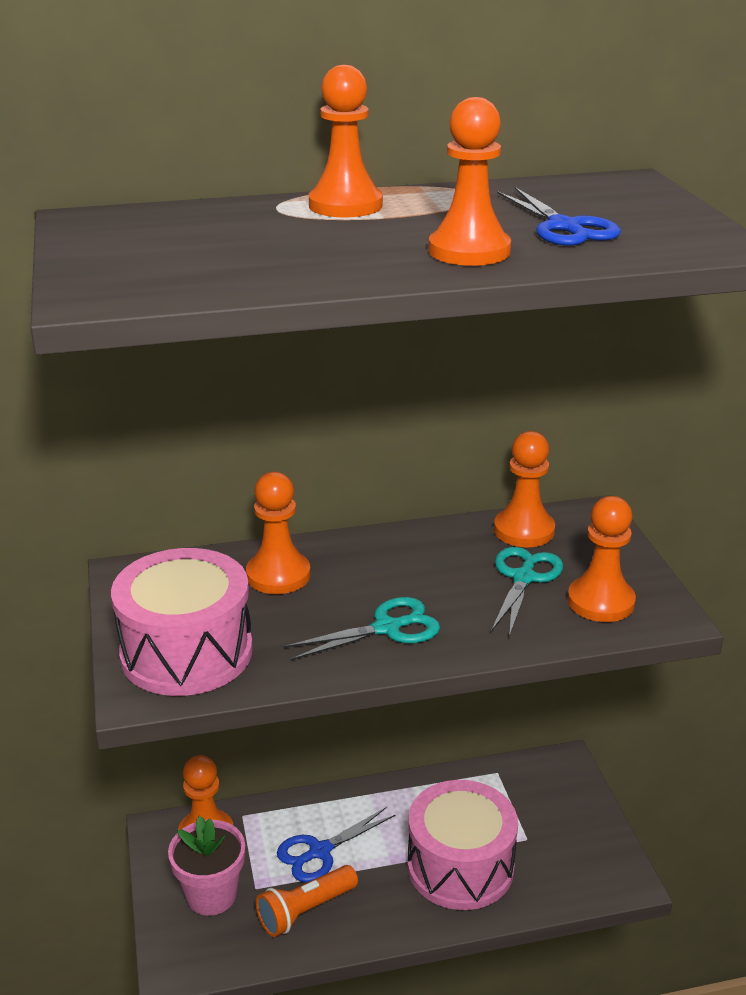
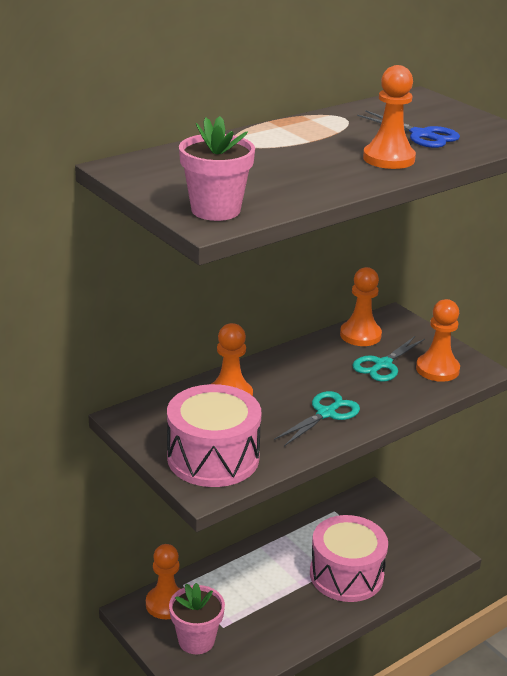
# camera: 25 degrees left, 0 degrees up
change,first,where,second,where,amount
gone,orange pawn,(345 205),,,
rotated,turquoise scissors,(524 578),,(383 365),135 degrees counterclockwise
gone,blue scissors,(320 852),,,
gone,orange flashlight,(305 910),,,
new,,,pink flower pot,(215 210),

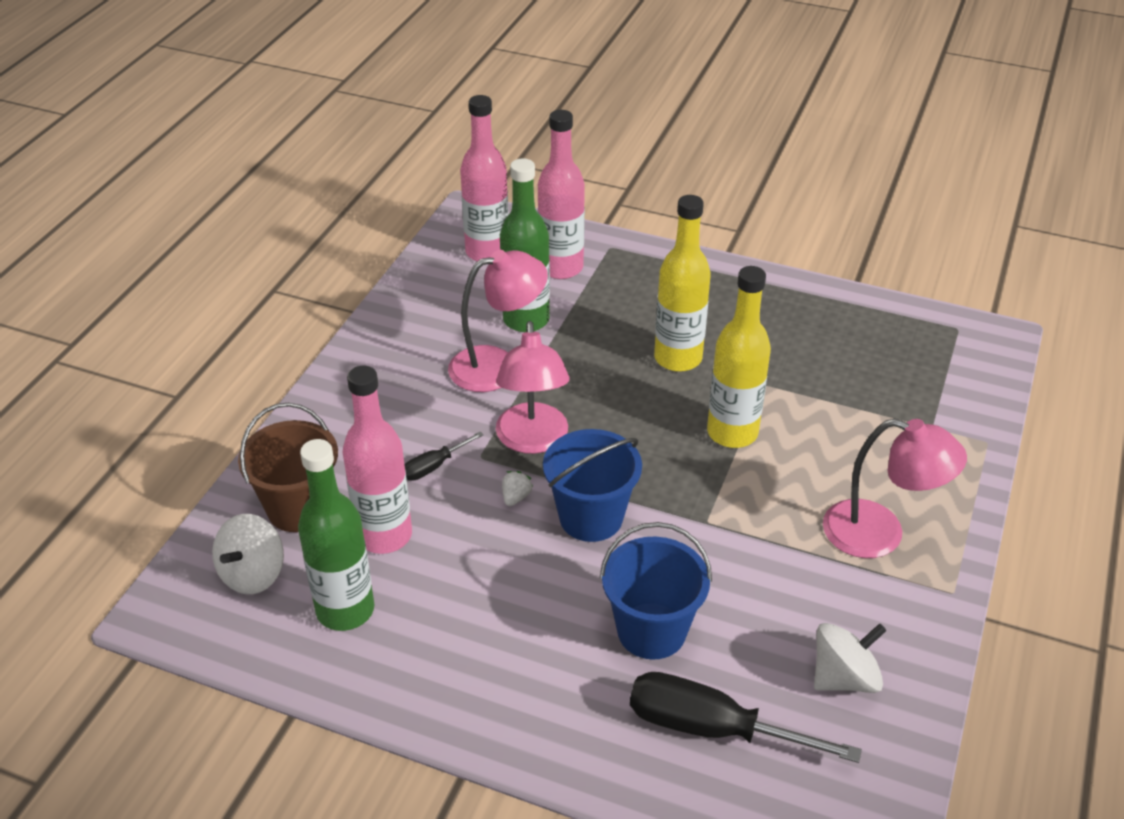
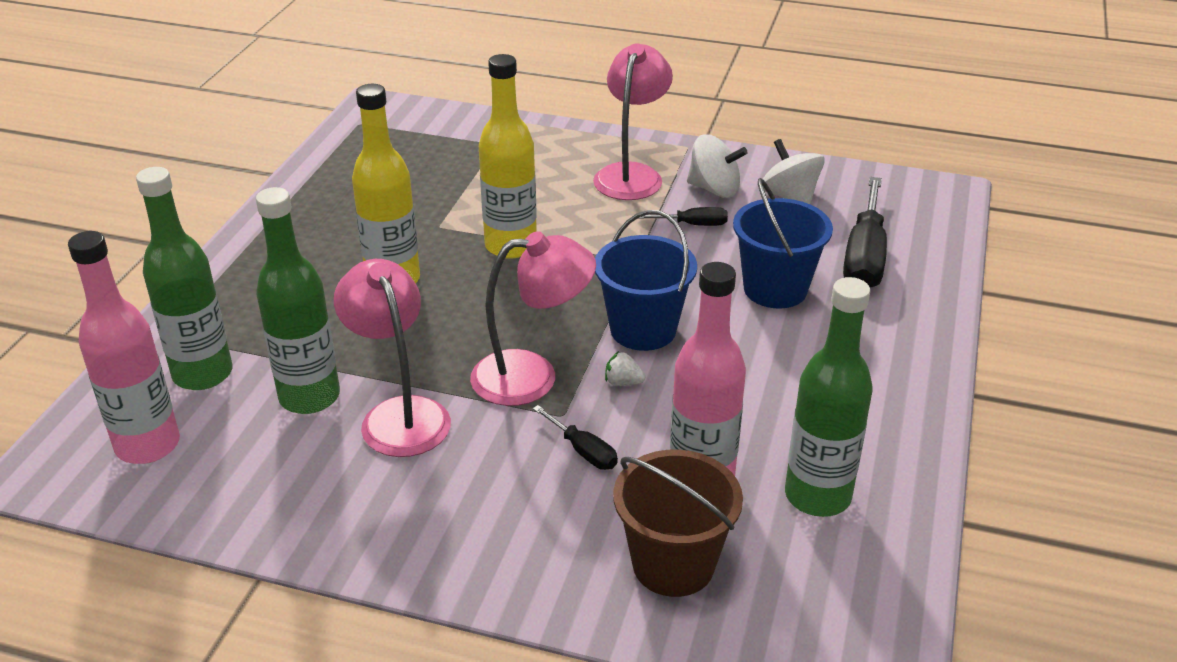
# camera: 95 degrees left, 5 degrees down
change,first,where,second,where,amount
repainted,pink bottle,(561 268),green bottle,(203 374),
shifted,white spinning top,(253 574),,(714 189),
new,,,black screwdriver,(693 224),

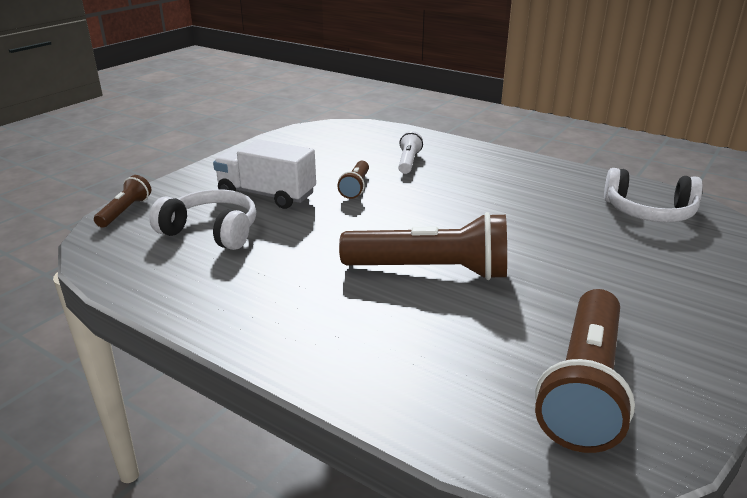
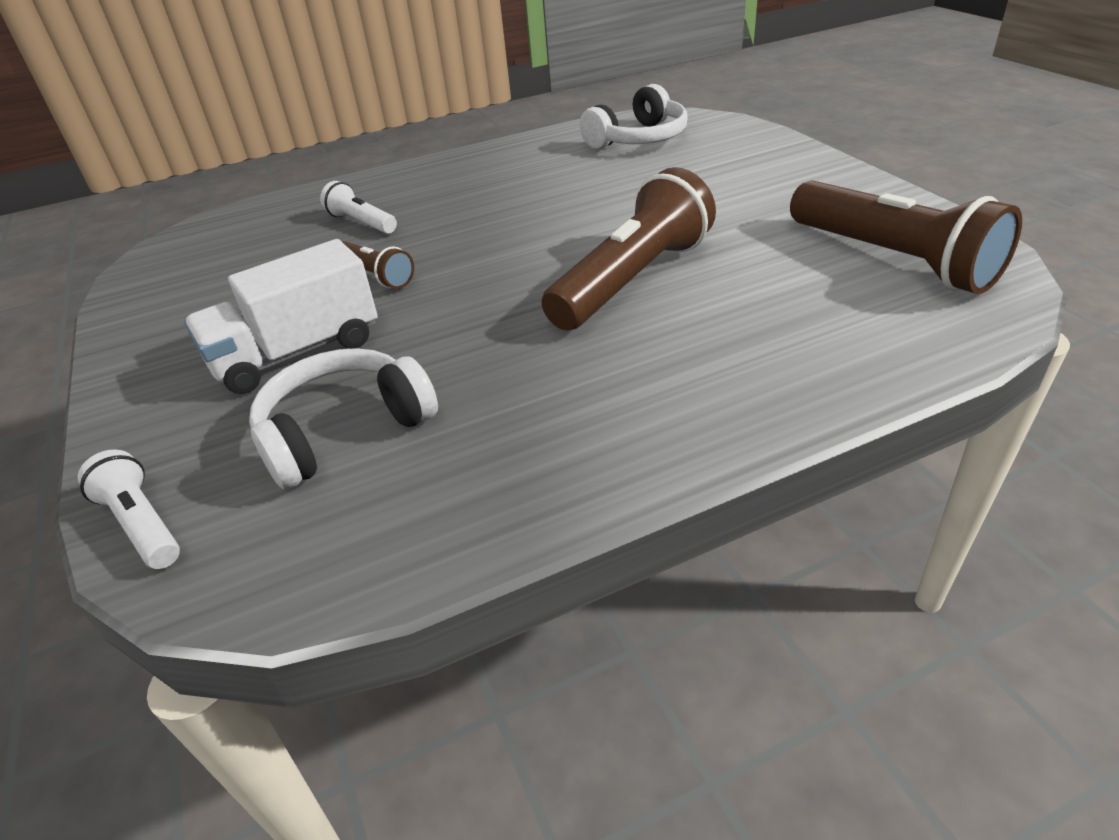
# camera: 55 degrees left, 10 degrees up
change,first,where,second,where,amount
repainted,brown flashlight,(125 211),white flashlight,(142 524),

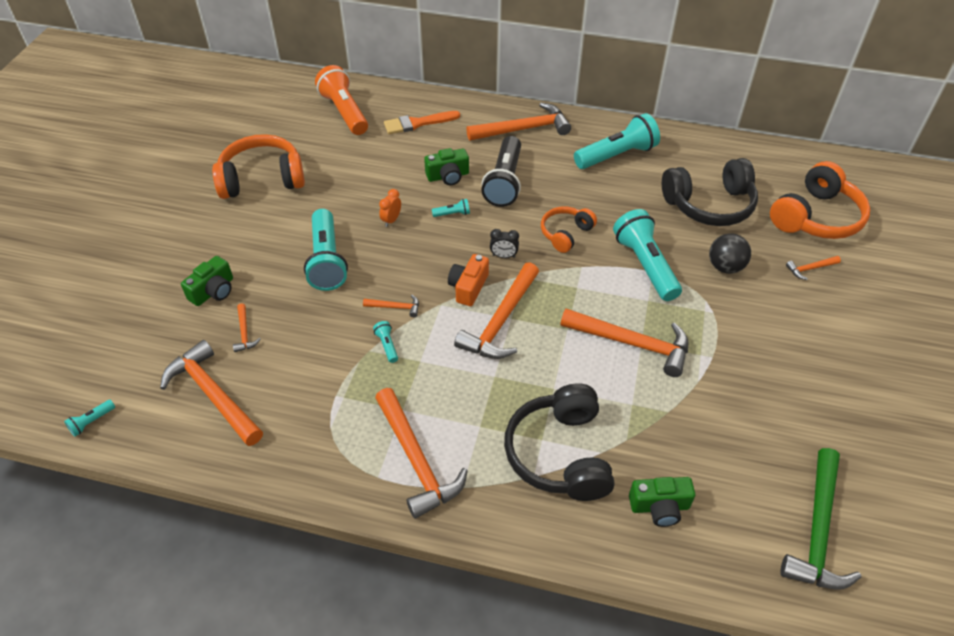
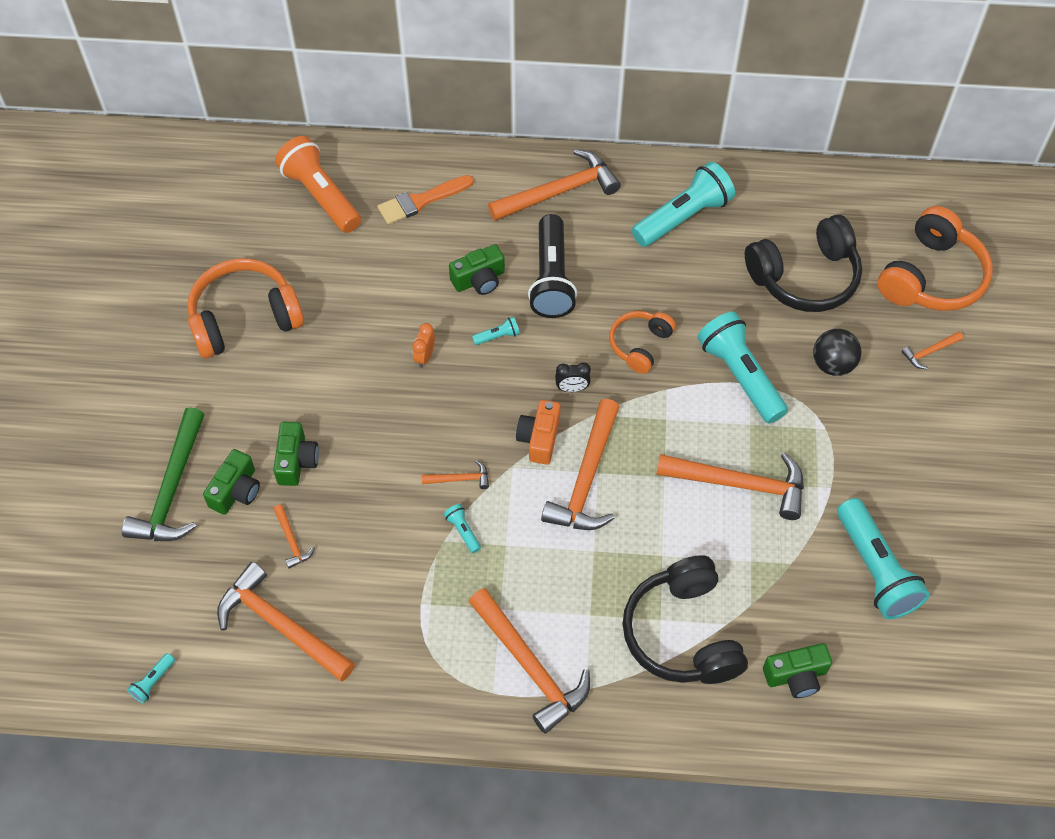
# camera: 10 degrees left, 10 degrees up
change,first,where,second,where,amount
shifted,turquoise flashlight,(327 261),,(875 570),
shifted,green hammer,(817 531),,(172 490),
new,,,green camera,(296 461),

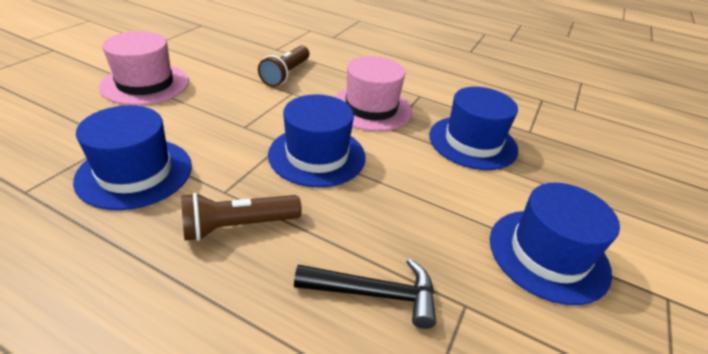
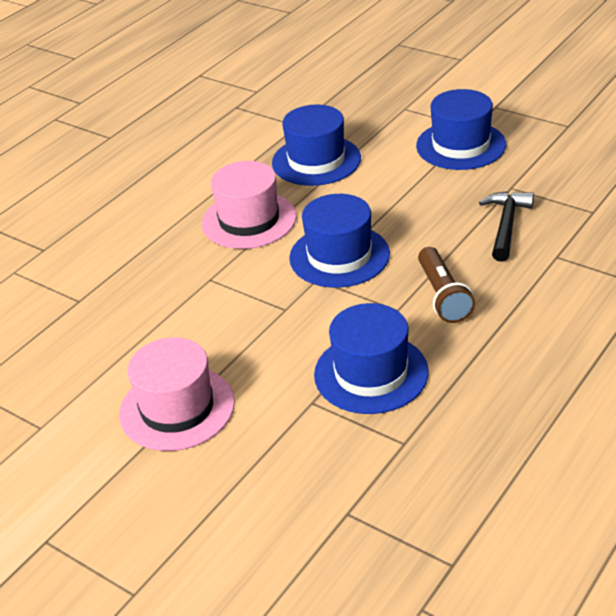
# camera: 75 degrees left, 0 degrees up
change,first,where,second,where,amount
gone,brown flashlight,(286 74),,,

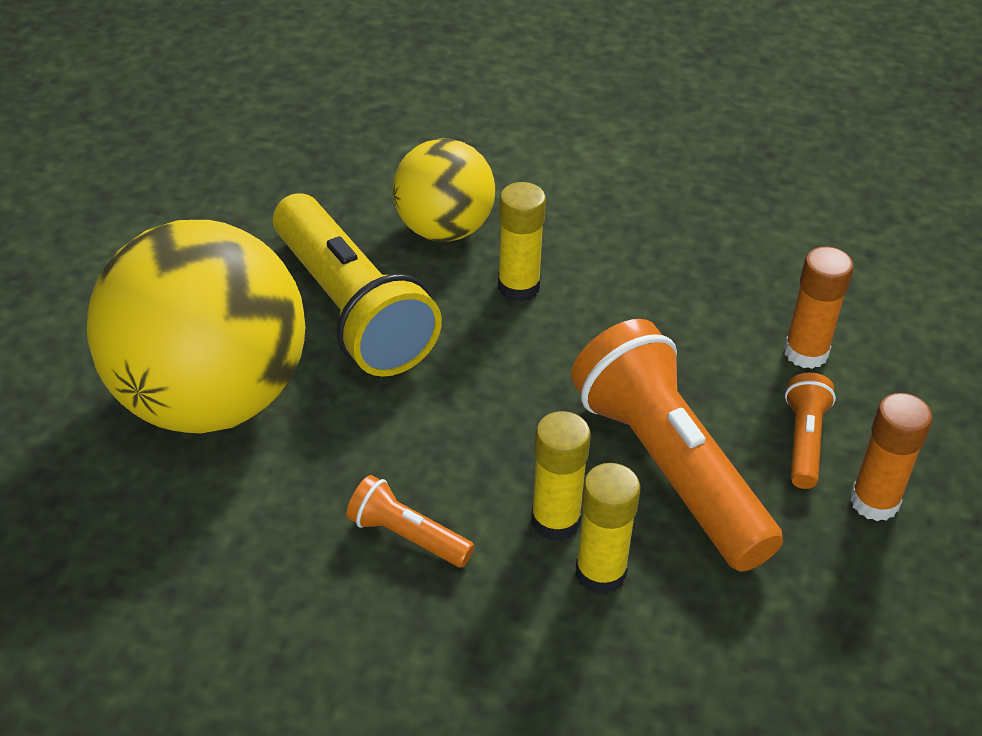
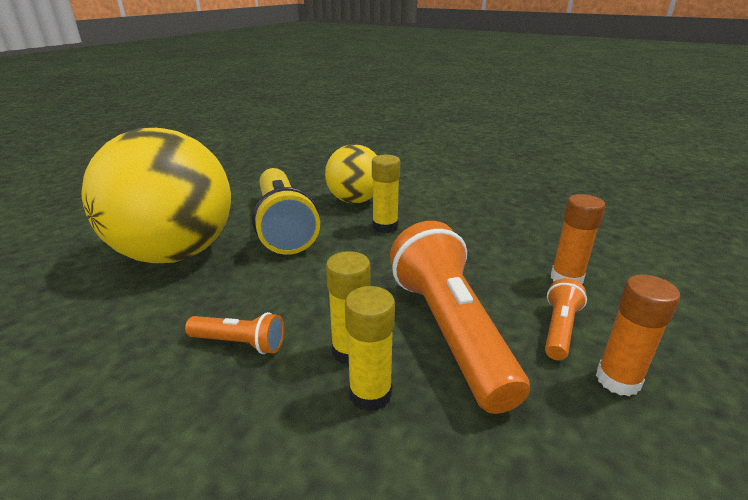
# camera: 15 degrees right, 15 degrees down
change,first,where,second,where,amount
rotated,orange flashlight,(407 536),,(239 343),150 degrees clockwise

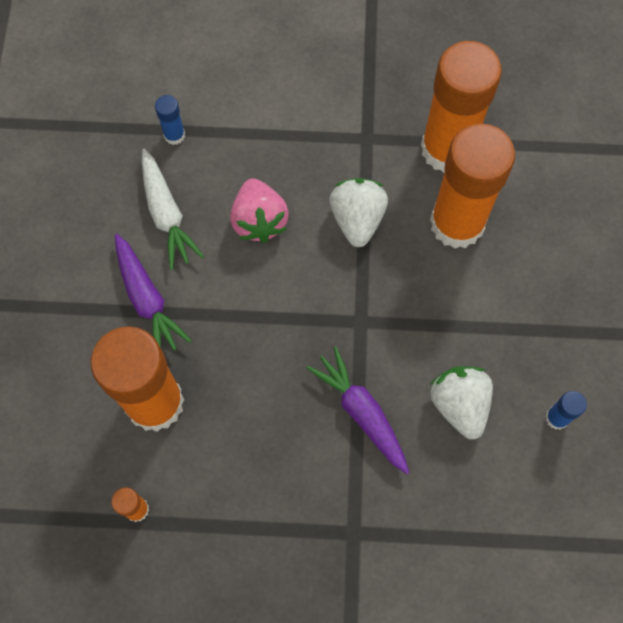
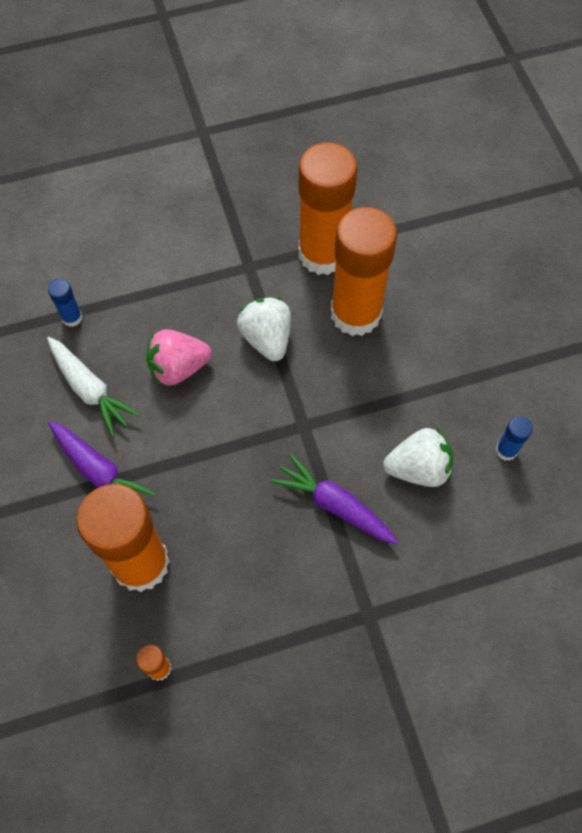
# camera: 20 degrees left, 5 degrees down
change,first,where,second,where,amount
rotated,pink strawberry,(259 221),,(178 368),105 degrees clockwise
rotated,white strawberry,(459 405),,(418 468),120 degrees clockwise

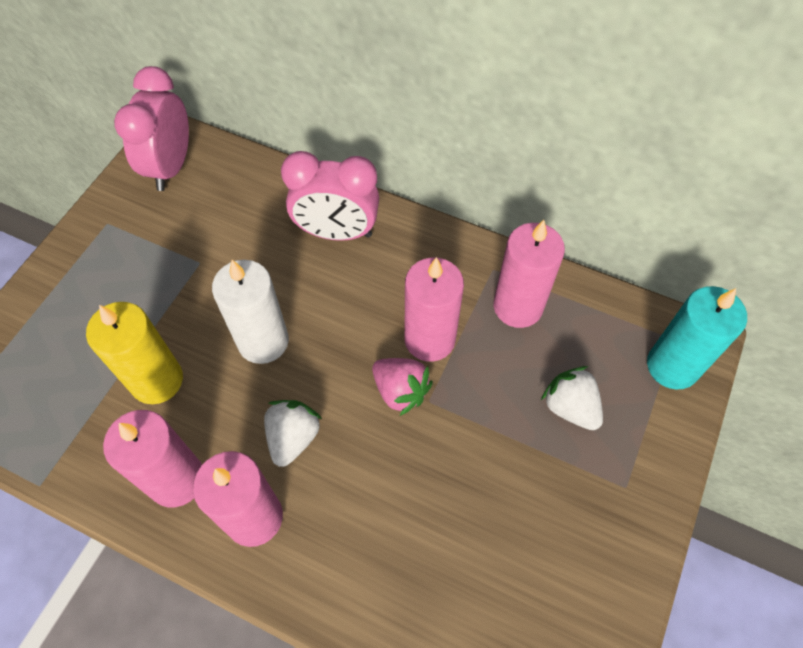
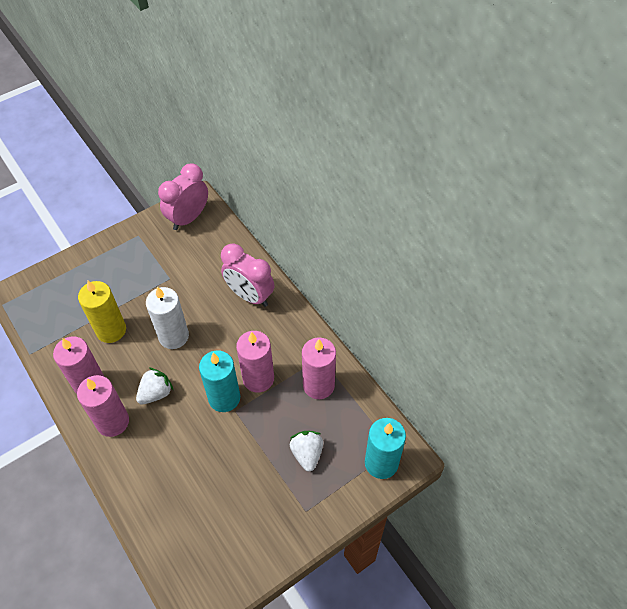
# camera: 30 degrees right, 5 degrees down
change,first,where,second,where,amount
swapped,pink strawberry,(400 391),turquoise candle,(224 398),

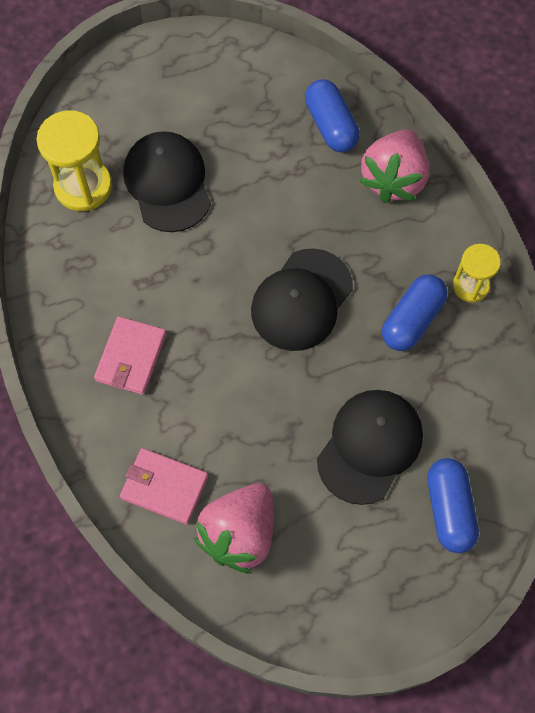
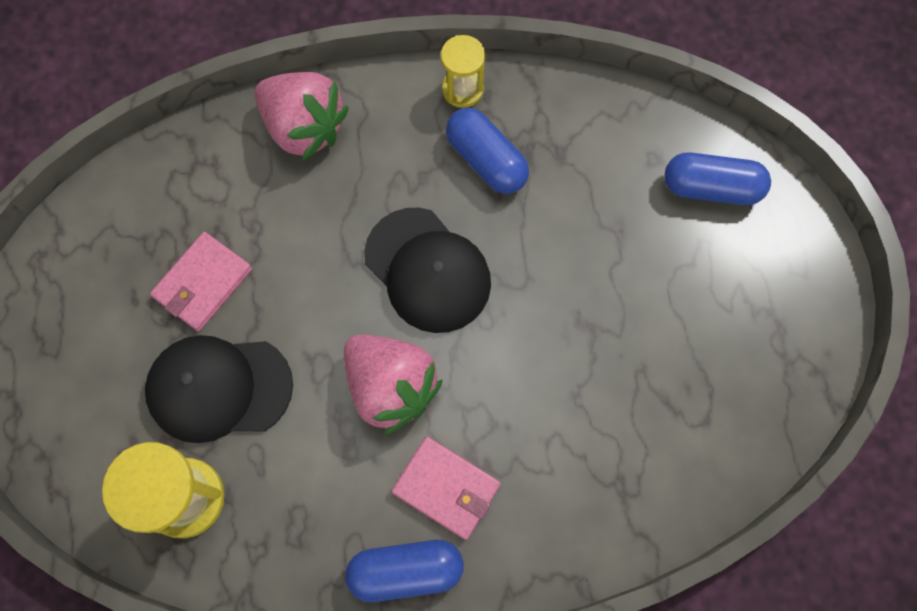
# camera: 75 degrees left, 5 degrees up
change,first,where,second,where,amount
shifted,blue capsule,(331 126),,(406 570),
gone,black cap,(369 446),,,
shifted,pink wallet,(164 487),,(203 283),
shifted,pink strawberry,(239 534),,(391 387),

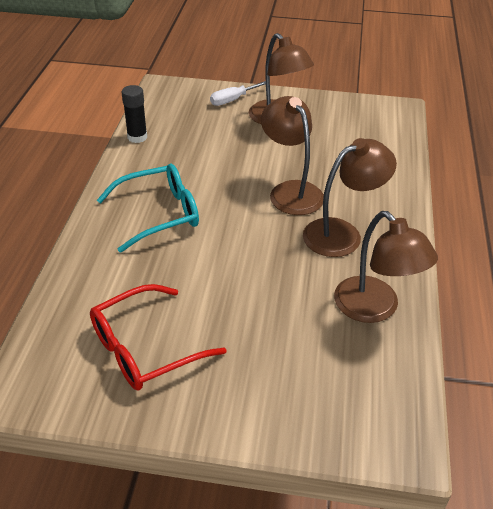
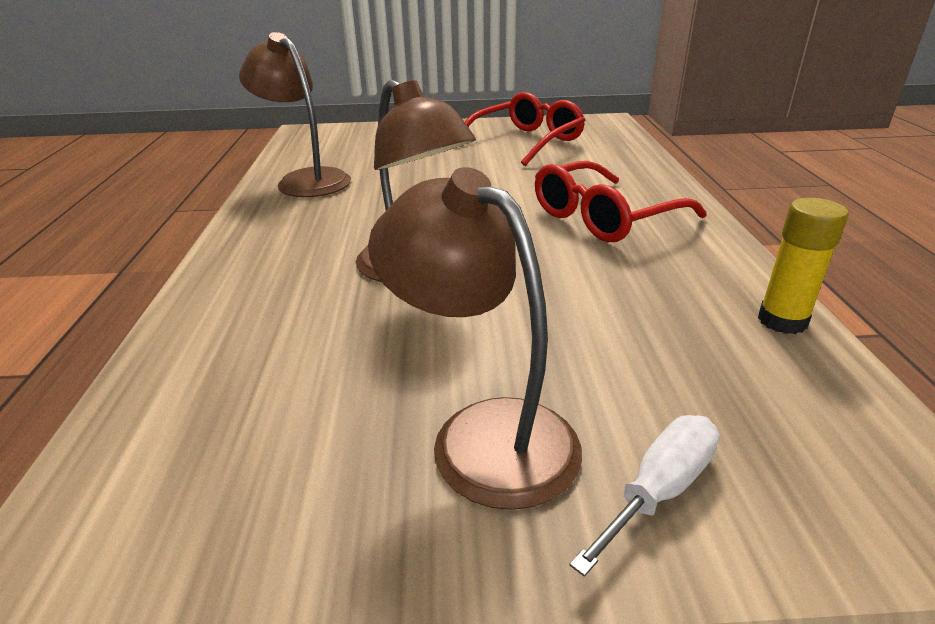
# camera: 170 degrees right, 10 degrees down
change,first,where,second,where,amount
repainted,black glue stick,(137 137),yellow glue stick,(782 321),
gone,brown lamp,(342 233),,,
repainted,turquoise glasses,(158 214),red glasses,(605 217),

